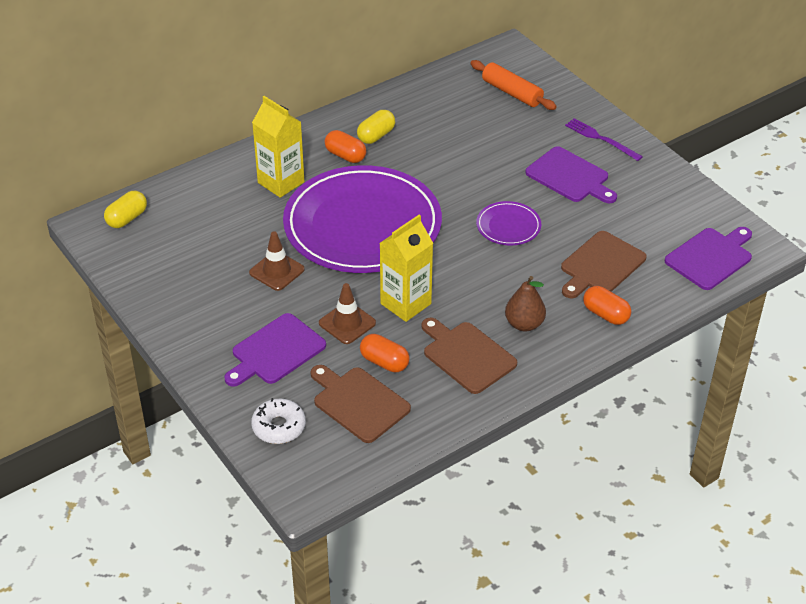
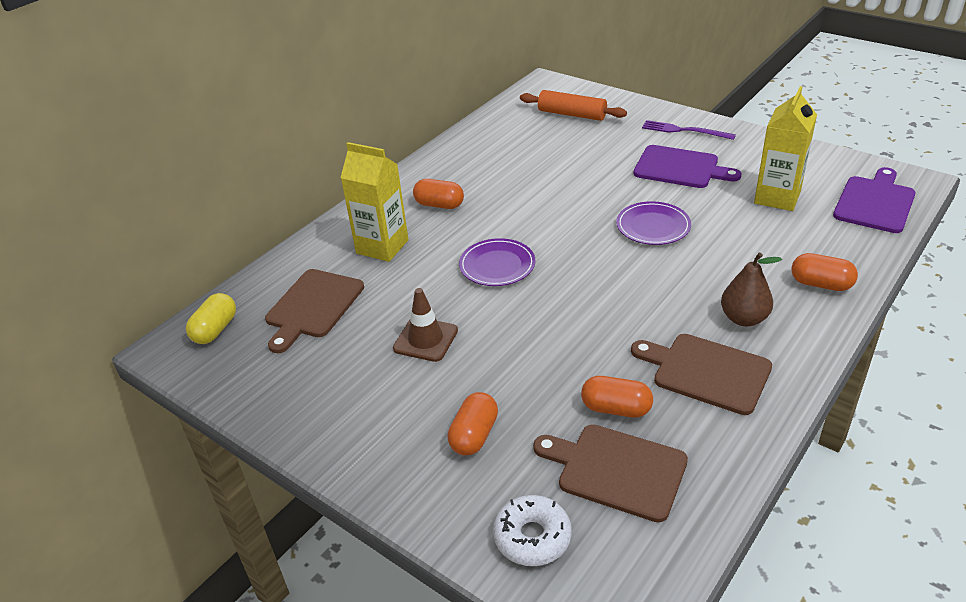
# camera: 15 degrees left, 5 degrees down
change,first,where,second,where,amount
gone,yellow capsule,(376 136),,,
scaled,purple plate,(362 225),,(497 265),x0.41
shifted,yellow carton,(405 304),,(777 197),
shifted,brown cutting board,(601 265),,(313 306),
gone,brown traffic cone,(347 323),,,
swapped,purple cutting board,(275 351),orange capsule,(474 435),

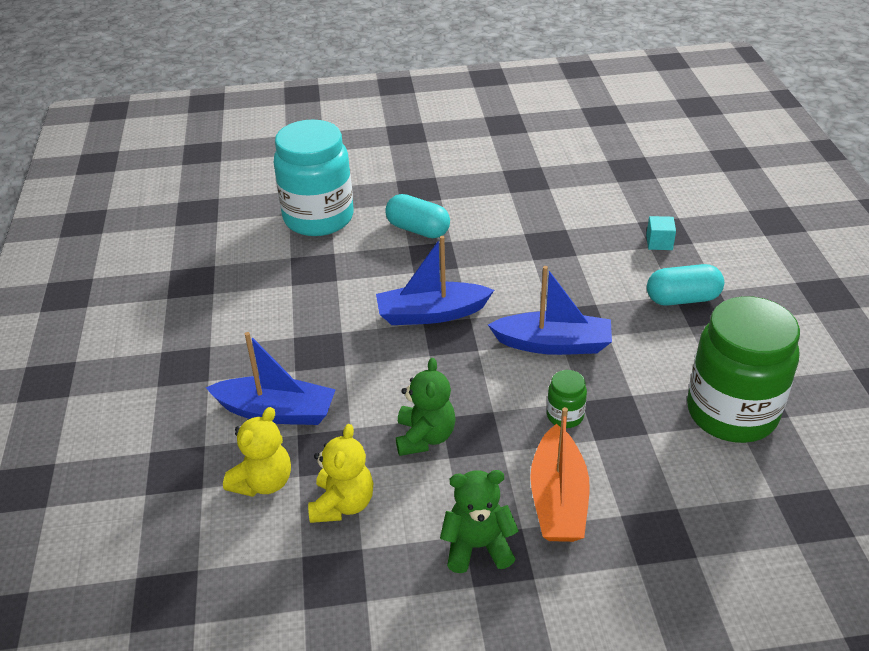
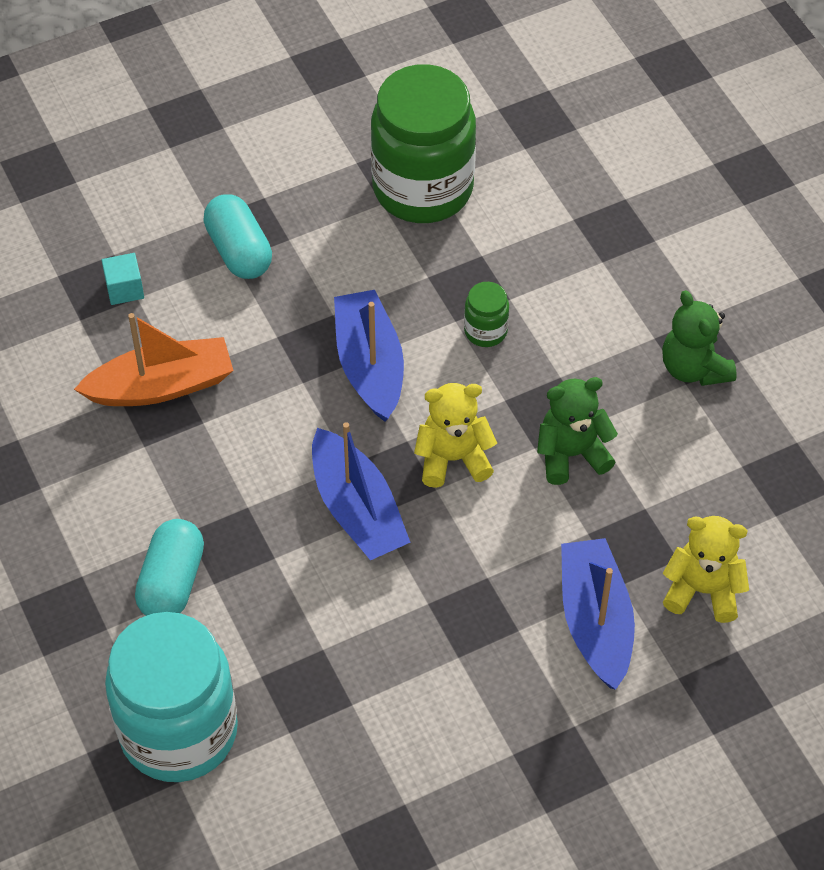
# camera: 110 degrees left, 15 degrees up
change,first,where,second,where,amount
shifted,orange boat,(558 499),,(161 386),
shifted,yellow teddy bear,(342 504),,(453 458),

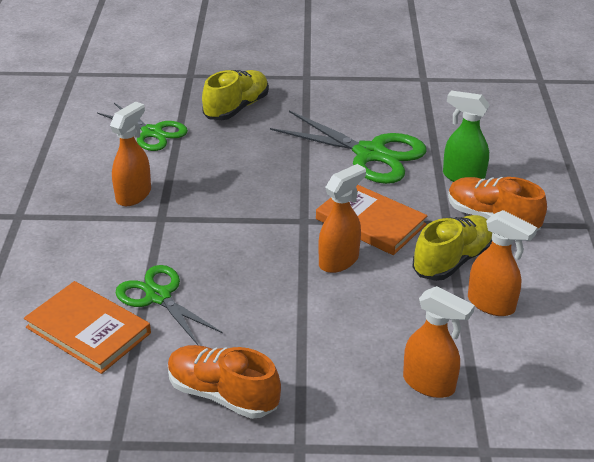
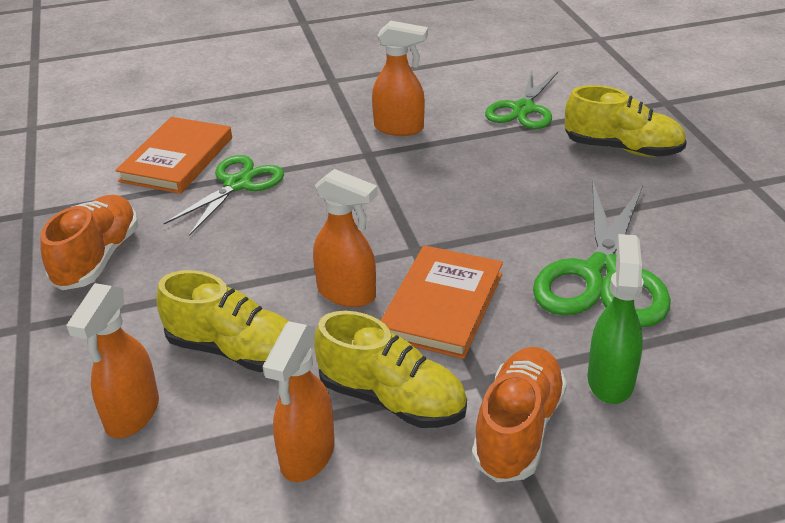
# camera: 75 degrees right, 0 degrees up
change,first,where,second,where,amount
new,,,yellow shoe,(235 350),

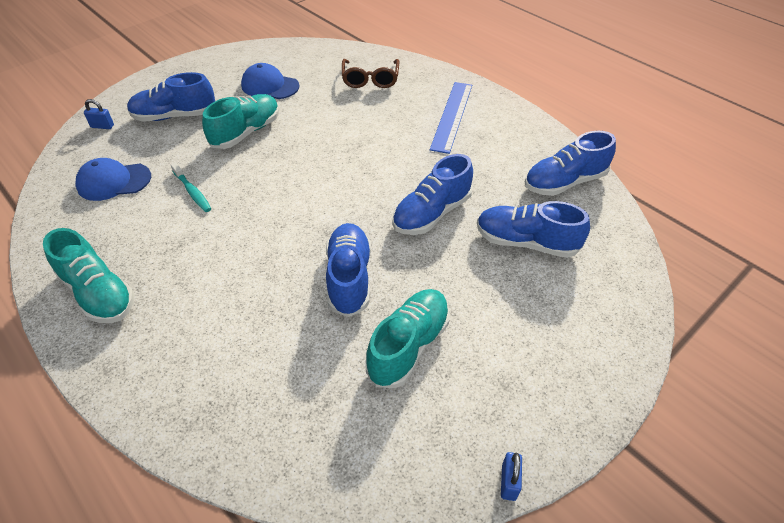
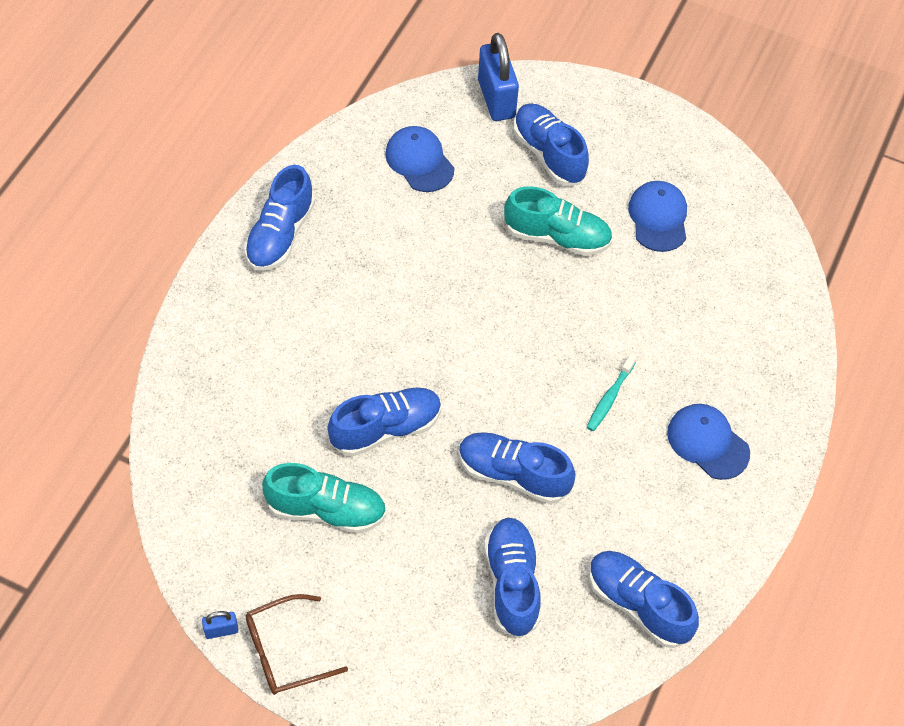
# camera: 65 degrees right, 10 degrees up
change,first,where,second,where,amount
shifted,brown glasses,(370 79),,(285 651),
swapped,blue ruler,(452 116),blue cap,(707 442),
scaled,blue padlock,(102 126),,(496 99),x2.25
shifted,turquoise toothbrush,(192 192),,(610 397),
repainted,turquoise shoe,(99 293),blue shoe,(280 235),

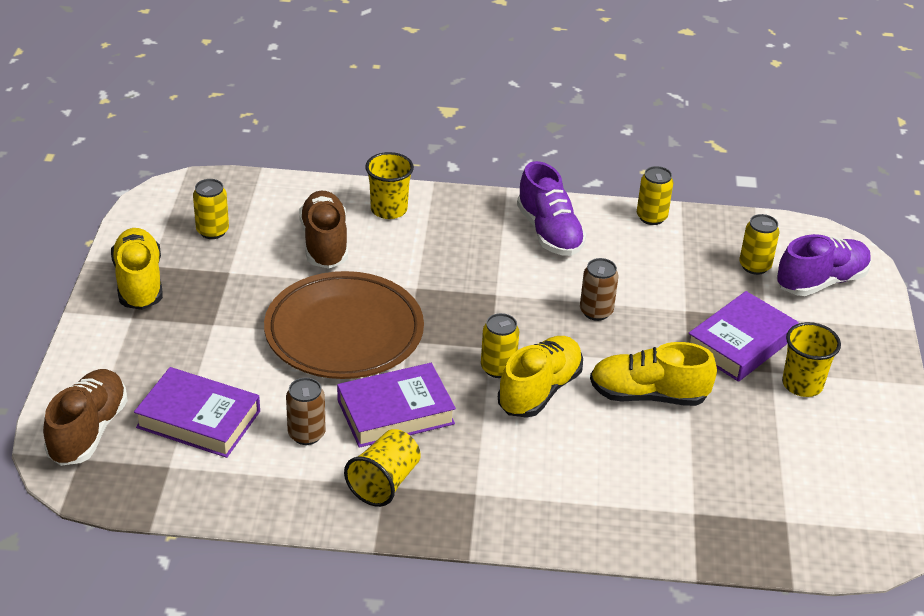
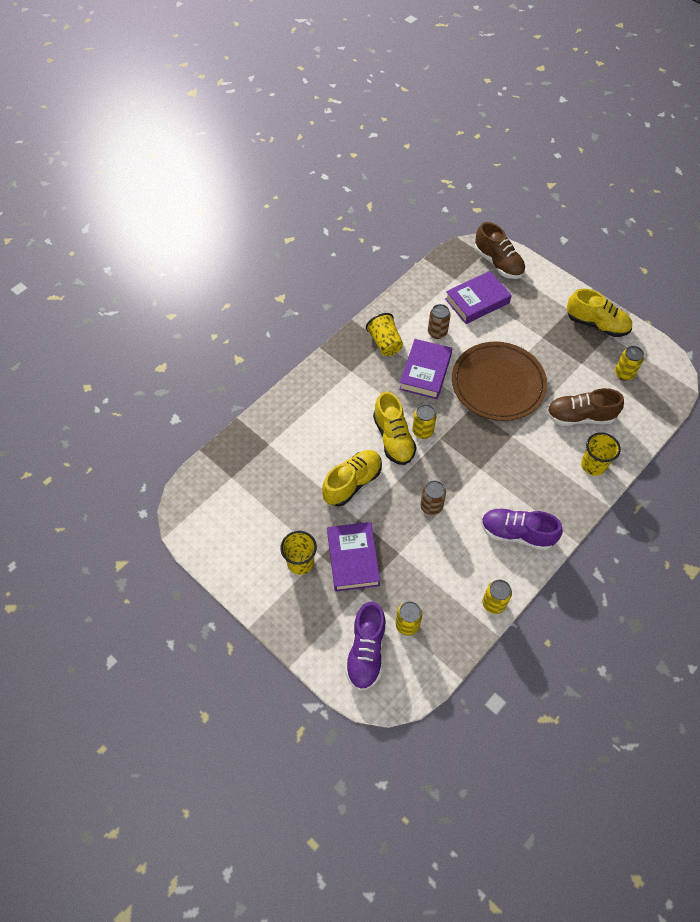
# camera: 130 degrees right, 20 degrees up
change,first,where,second,where,amount
rotated,brown shoe,(324 243),,(580 416),150 degrees clockwise

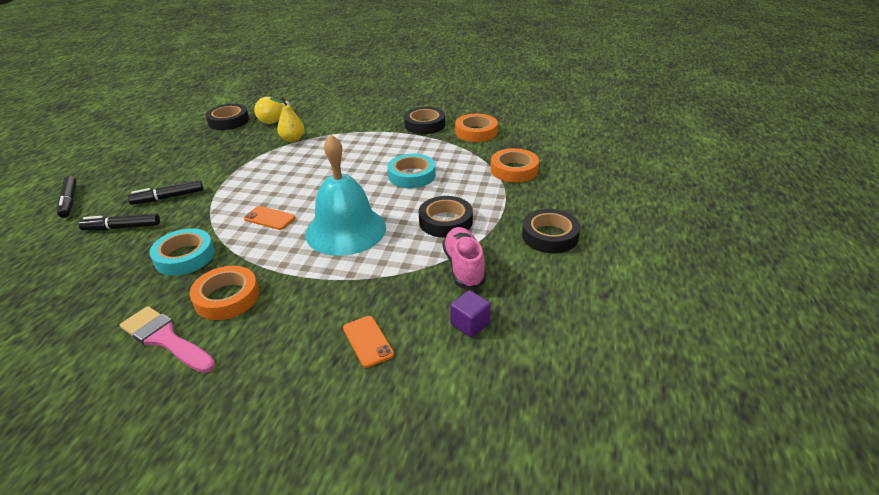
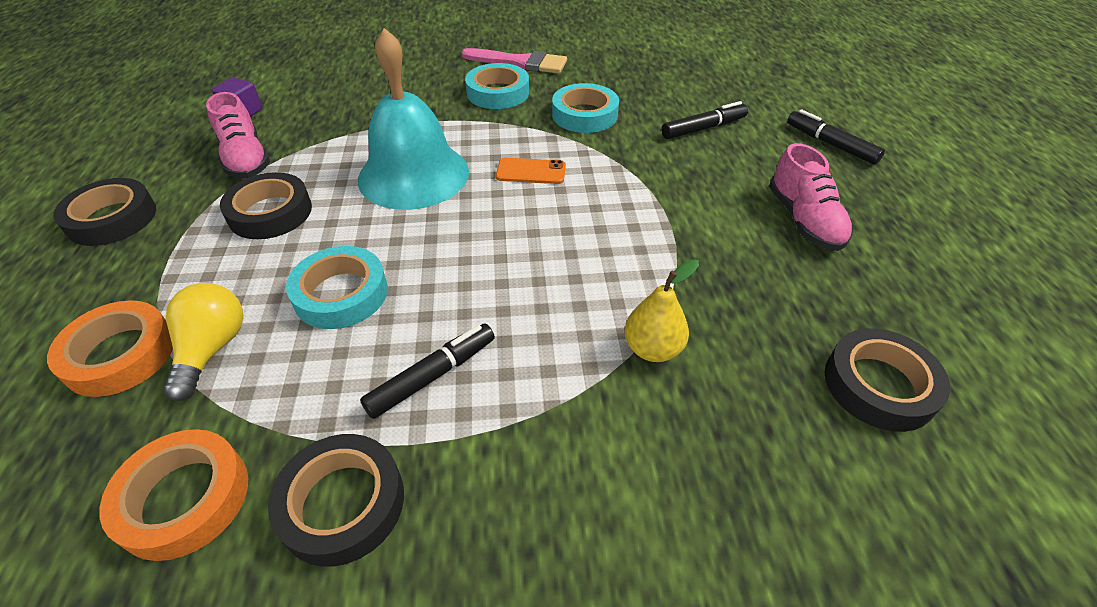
# camera: 160 degrees right, 10 degrees up
change,first,where,second,where,amount
shifted,yellow light bulb,(274 120),,(212 349),
shifted,black marker,(168 197),,(432 376),
repainted,orange tape,(227 297),turquoise tape,(498 93),
gone,orange phone,(368 341),,,
new,,,pink shoe,(804 220),

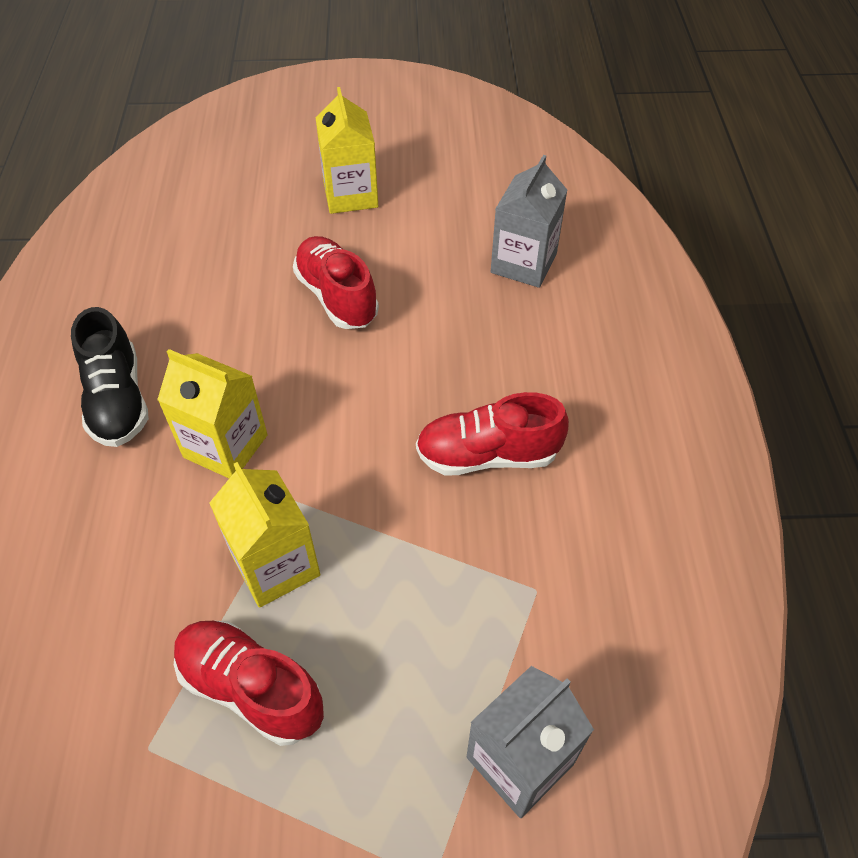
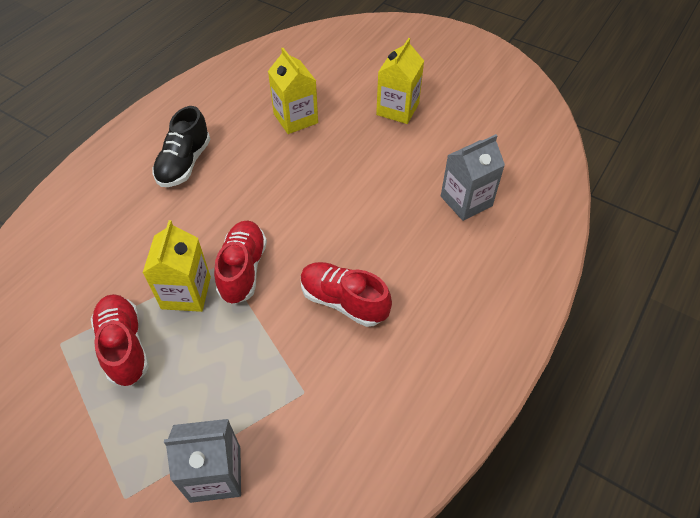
# camera: 35 degrees right, 0 degrees up
change,first,where,second,where,amount
shifted,red shoe,(337 297),,(243 269),
shifted,yellow carton,(225 446),,(295 118),

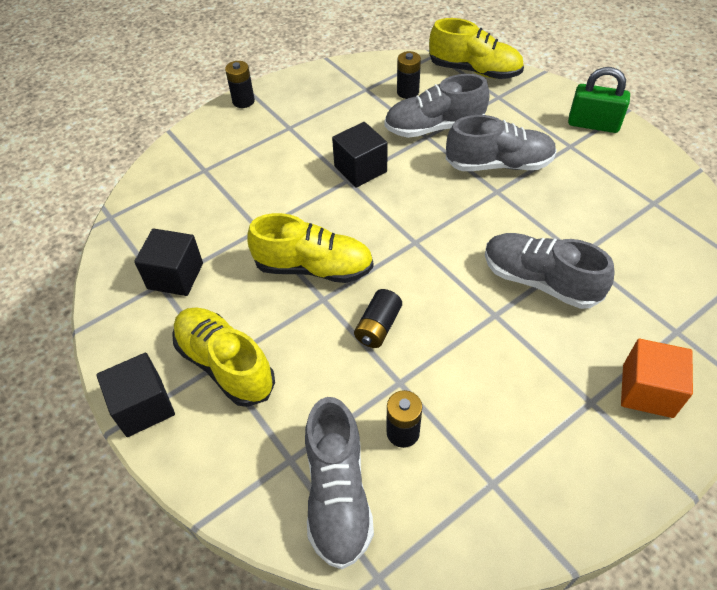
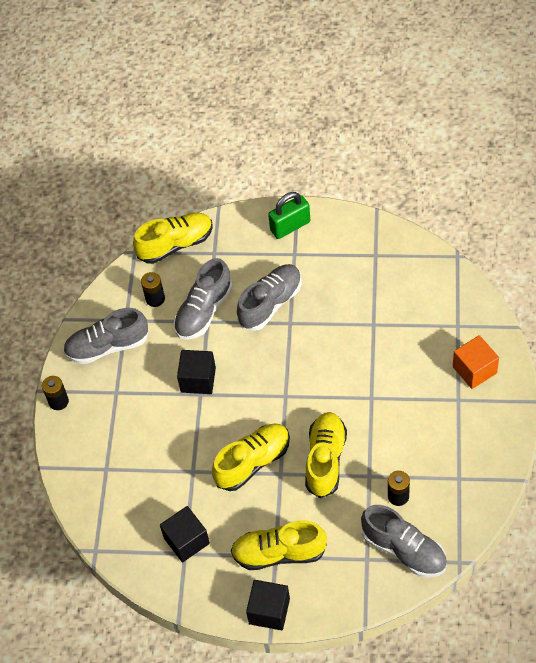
# camera: 45 degrees left, 5 degrees up
change,first,where,second,where,amount
shifted,grey shoe,(539 281),,(107 346),
swapped,black battery,(378 327),yellow shoe,(325 459),

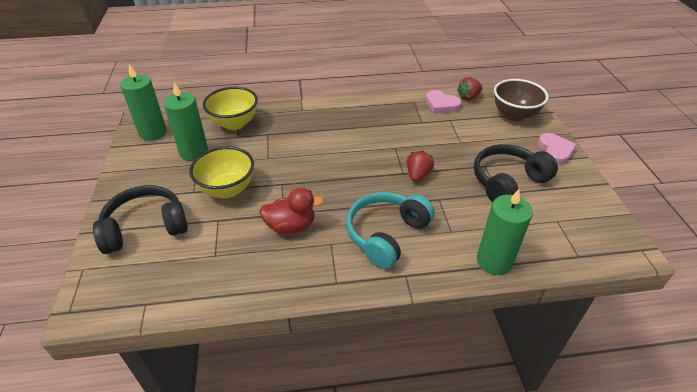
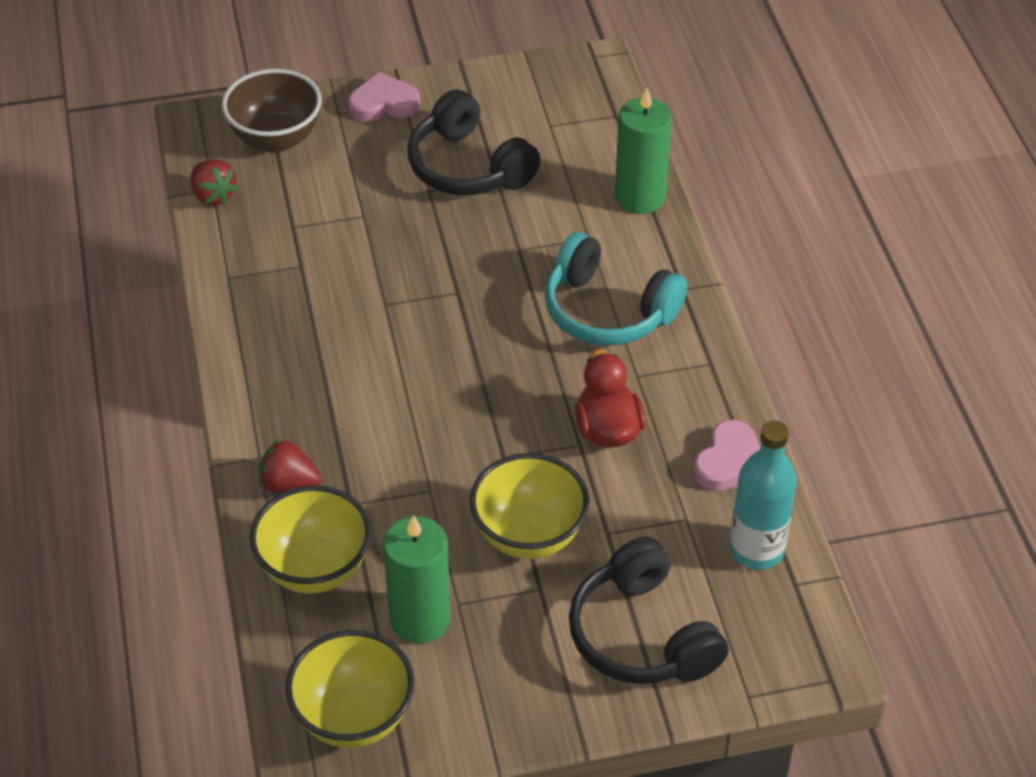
# camera: 95 degrees left, 5 degrees up
change,first,where,second,where,amount
swapped,green candle,(153 132),yellow bowl,(354 718),
shifted,pink heart,(441 105),,(729 462),
shifted,red strawberry,(418 175),,(289 484),
new,,,turquoise bottle,(756 550),

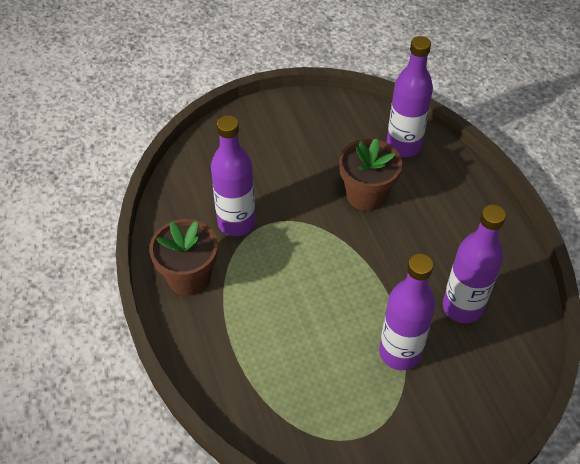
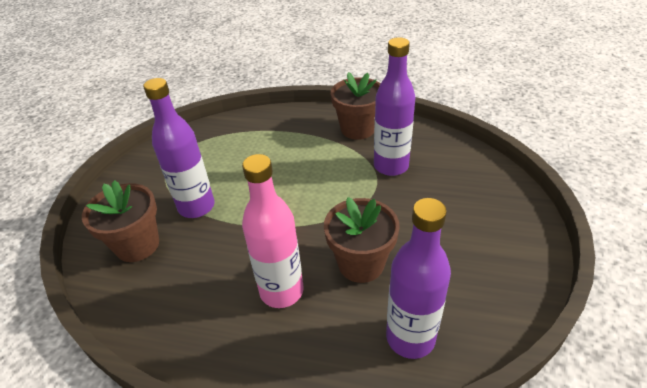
# camera: 125 degrees right, 10 degrees down
change,first,where,second,where,amount
gone,purple bottle,(462 307),,,
new,,,pink bottle,(281 291),
new,,,brown flower pot,(137 245),

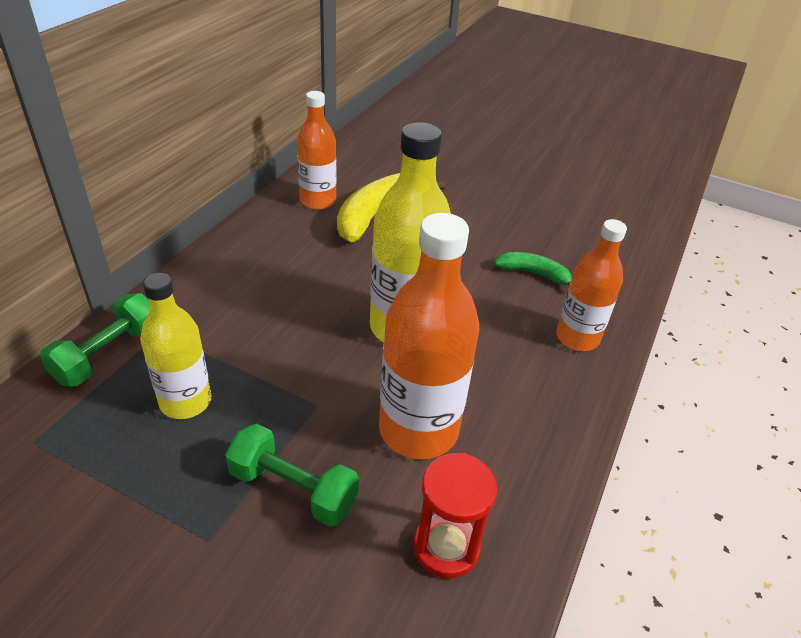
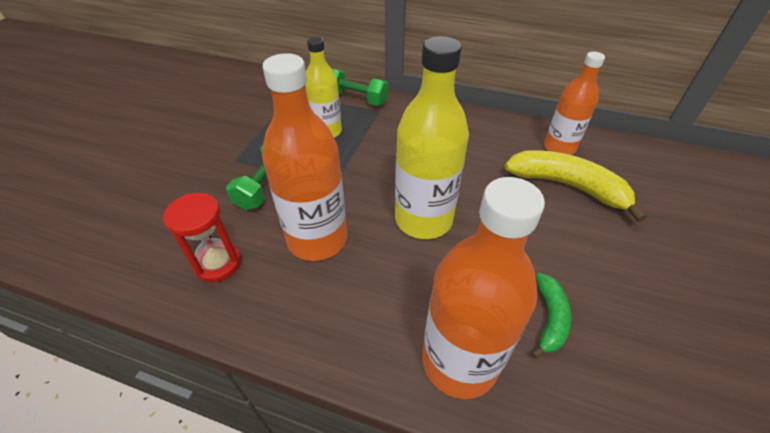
# camera: 85 degrees right, 5 degrees up
change,first,where,second,where,amount
scaled,orange bottle,(577 338),,(459 362),x1.56

